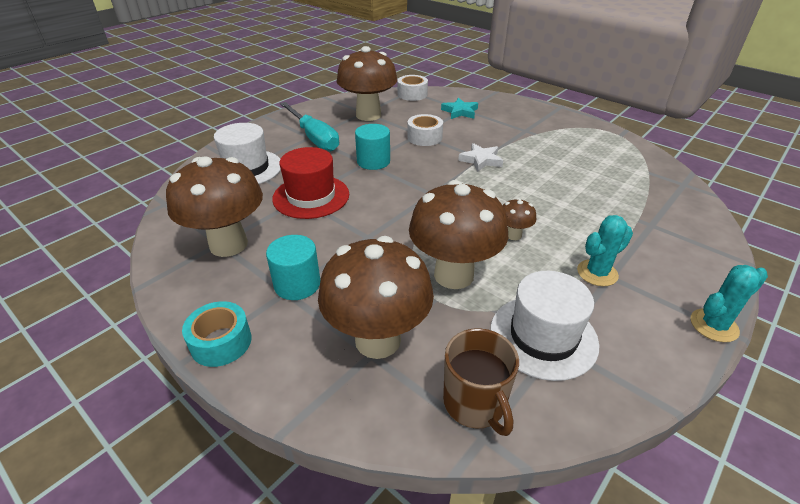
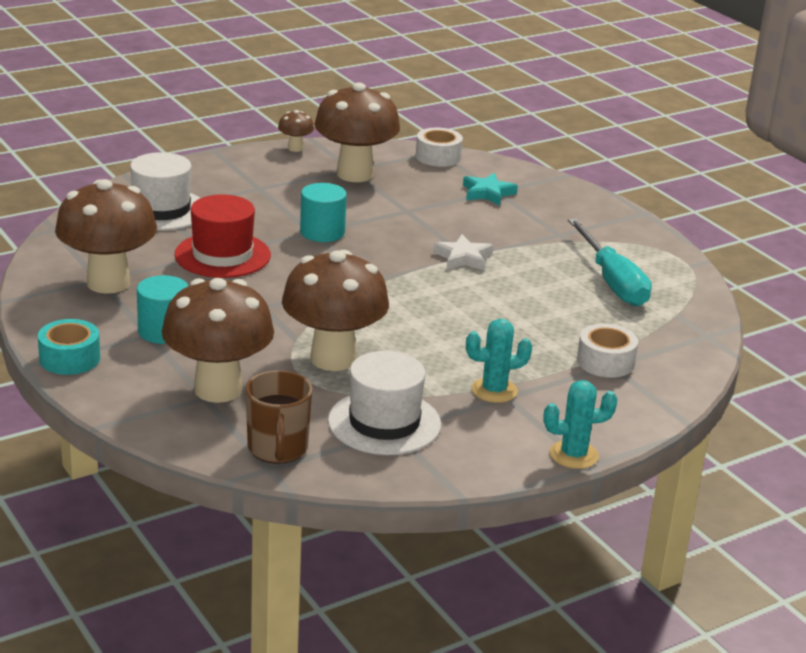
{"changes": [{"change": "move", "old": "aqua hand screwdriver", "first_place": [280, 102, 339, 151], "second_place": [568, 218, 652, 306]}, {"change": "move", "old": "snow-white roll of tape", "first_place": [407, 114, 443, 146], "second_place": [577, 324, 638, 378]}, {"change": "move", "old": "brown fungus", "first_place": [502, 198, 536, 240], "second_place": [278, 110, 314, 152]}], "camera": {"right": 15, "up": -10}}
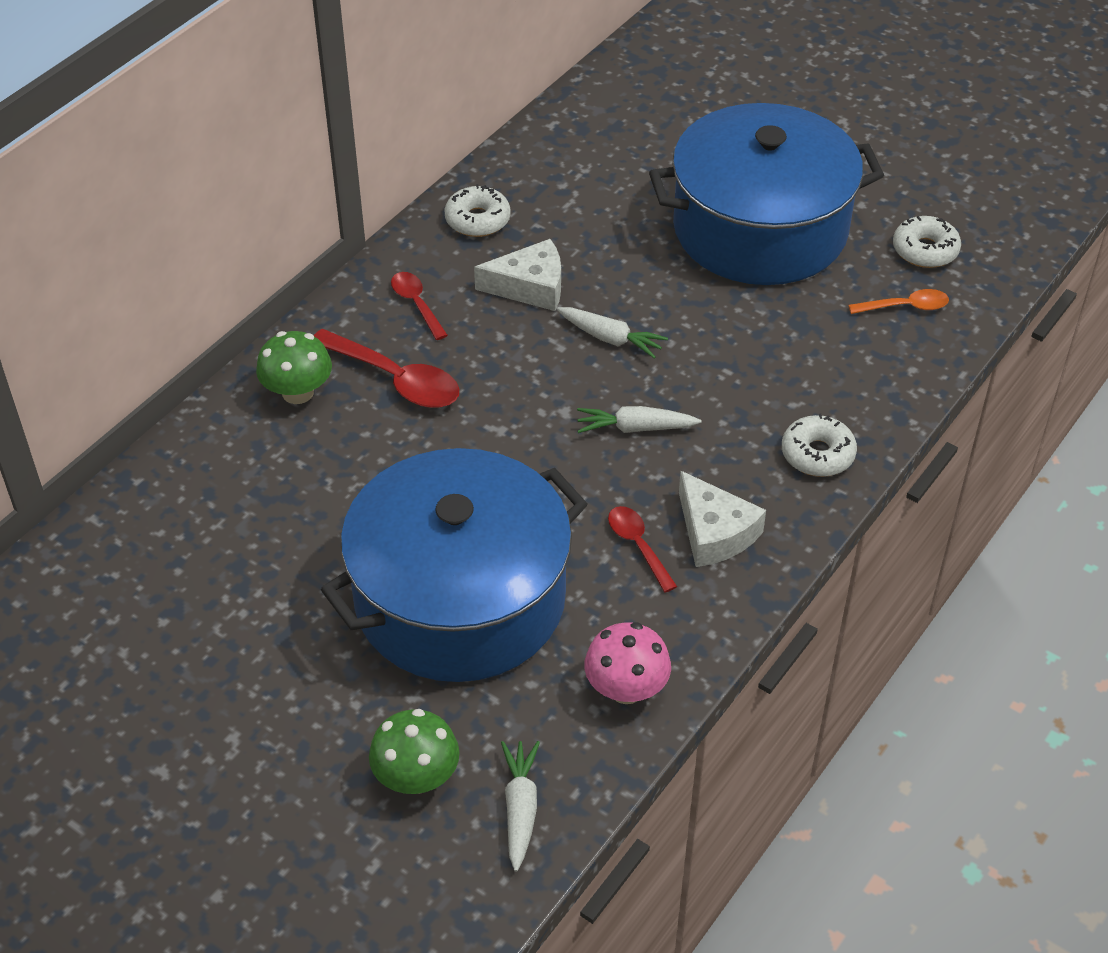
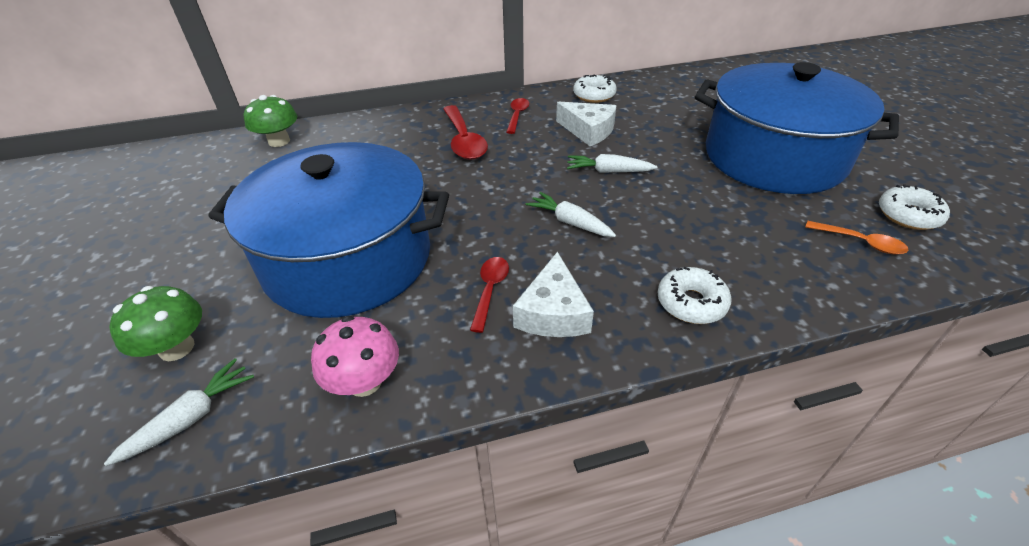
{"changes": [{"change": "move", "old": "green fungus", "first_place": [256, 331, 332, 404], "second_place": [244, 95, 297, 147]}, {"change": "rotate", "old": "snow-white root vegetable", "first_place": [557, 307, 668, 359], "second_place": [567, 154, 657, 173], "degrees": 120}], "camera": {"right": 40, "up": -5}}
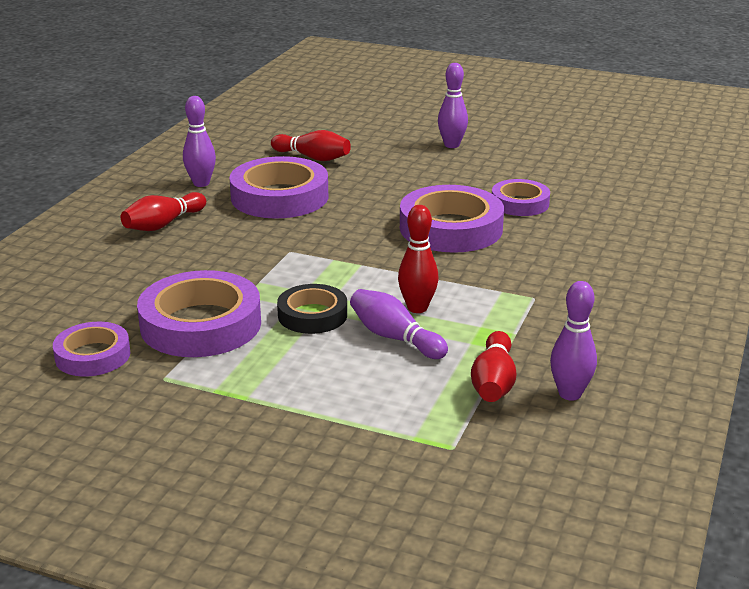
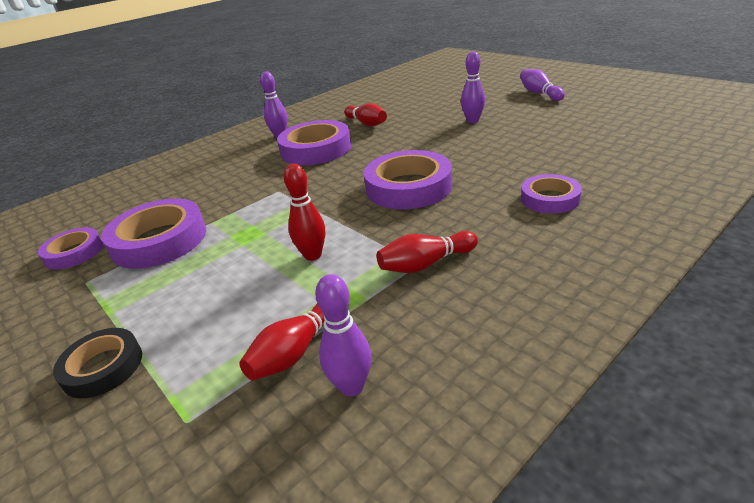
{"changes": [{"change": "move", "old": "crimson tenpin", "first_place": [121, 192, 206, 231], "second_place": [377, 231, 478, 273]}, {"change": "move", "old": "ebony roll of tape", "first_place": [277, 284, 347, 334], "second_place": [53, 328, 142, 398]}, {"change": "move", "old": "purple tenpin", "first_place": [350, 289, 448, 359], "second_place": [520, 69, 565, 101]}, {"change": "move", "old": "purple roll of tape", "first_place": [492, 179, 550, 216], "second_place": [521, 174, 582, 214]}], "camera": {"right": 30, "up": 5}}
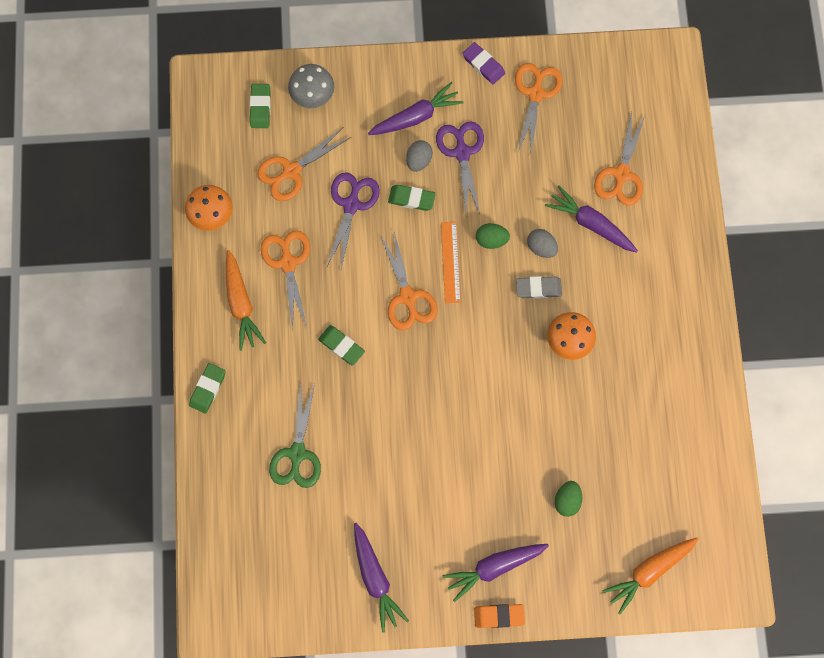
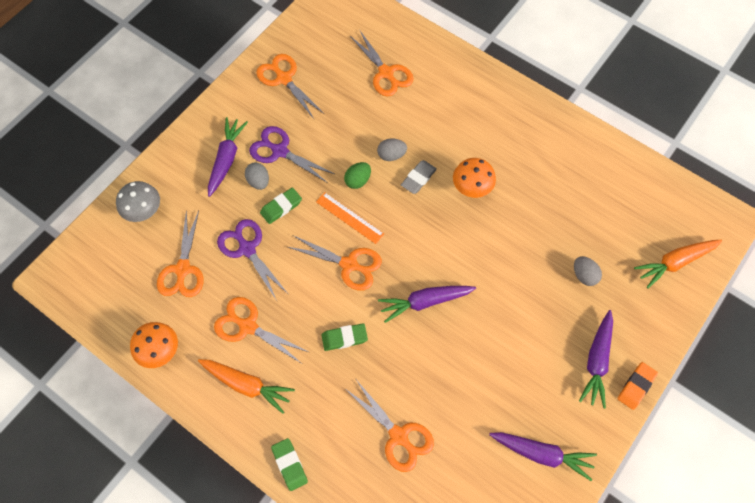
{"changes": [{"change": "delete", "old": "green gum eraser", "first_place": [250, 84, 271, 128]}, {"change": "delete", "old": "purple gum eraser", "first_place": [462, 42, 505, 84]}, {"change": "move", "old": "purple root vegetable", "first_place": [545, 185, 638, 253], "second_place": [378, 286, 476, 323]}, {"change": "recolor", "old": "green shears", "new": "bright orange shears", "first_place": [269, 381, 321, 488], "second_place": [347, 381, 434, 472]}, {"change": "recolor", "old": "green toy egg", "new": "gray toy egg", "first_place": [555, 481, 582, 517], "second_place": [574, 256, 602, 286]}, {"change": "rotate", "old": "bright orange root vegetable", "first_place": [602, 538, 698, 614], "second_place": [634, 240, 722, 288], "degrees": 60}], "camera": {"right": -50, "up": -10}}
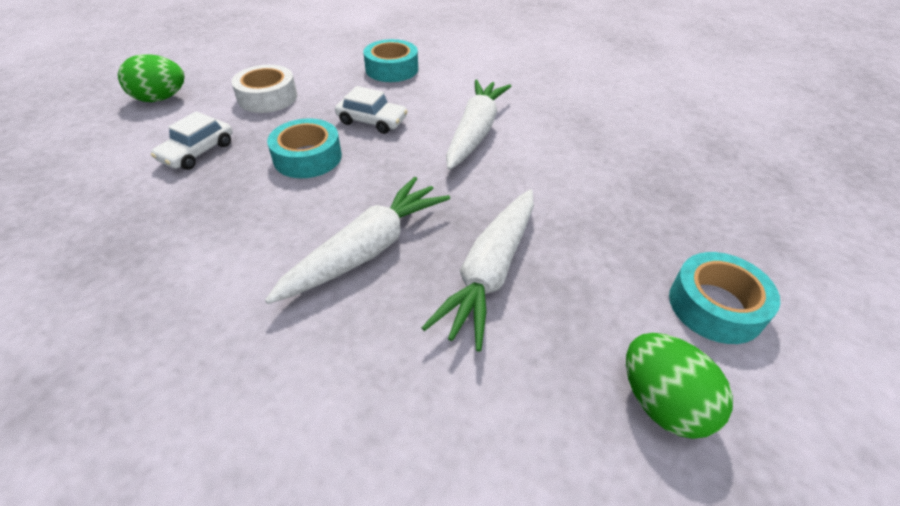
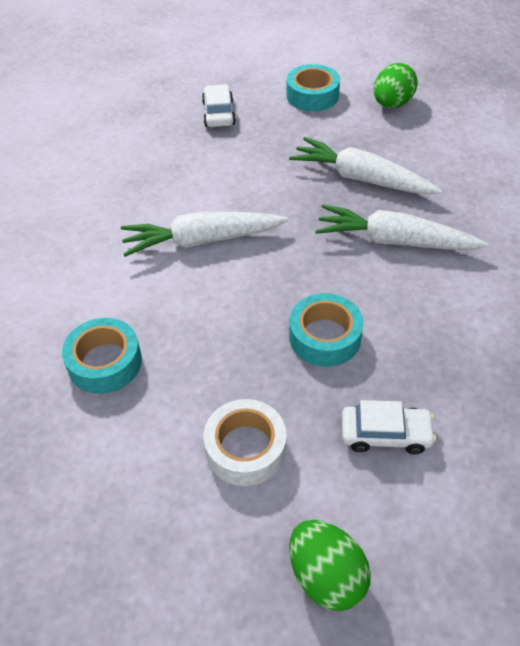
{"changes": [{"change": "move", "old": "snow-white automobile", "first_place": [335, 86, 408, 134], "second_place": [202, 84, 236, 127]}, {"change": "rotate", "old": "snow-white root vegetable", "first_place": [421, 189, 534, 352], "second_place": [289, 137, 442, 195], "degrees": -150}], "camera": {"right": -115, "up": 5}}
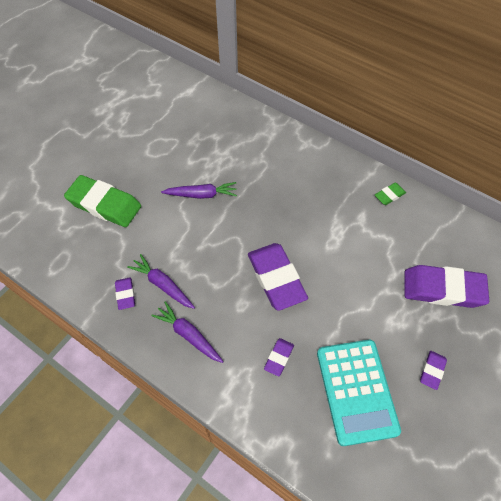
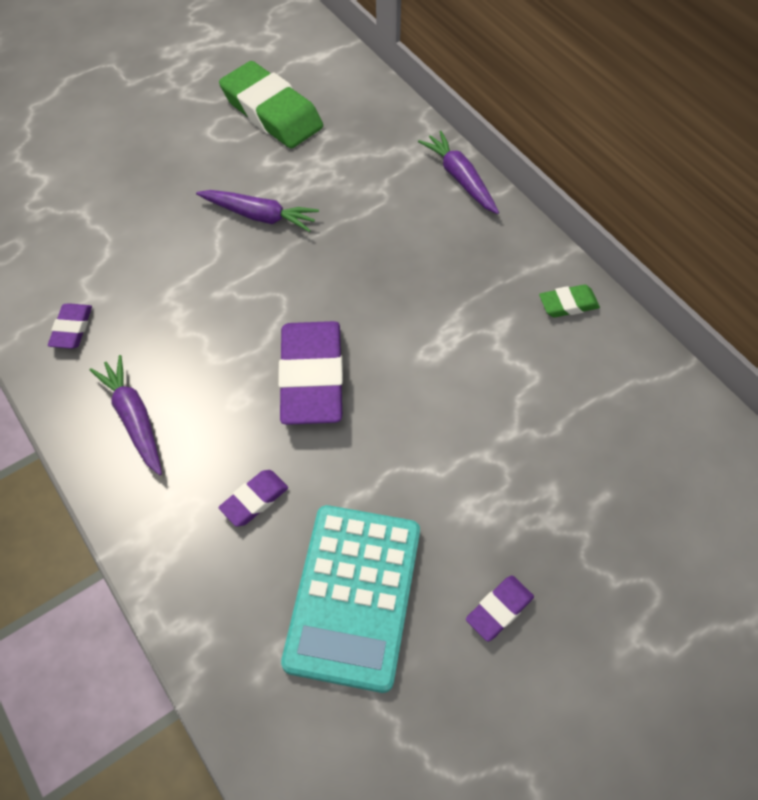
{"changes": [{"change": "delete", "old": "purple gum eraser", "first_place": [404, 265, 489, 308]}, {"change": "move", "old": "green gum eraser", "first_place": [64, 175, 141, 227], "second_place": [219, 61, 323, 148]}, {"change": "move", "old": "purple root vegetable", "first_place": [127, 254, 195, 309], "second_place": [418, 131, 499, 214]}], "camera": {"right": 20, "up": 0}}
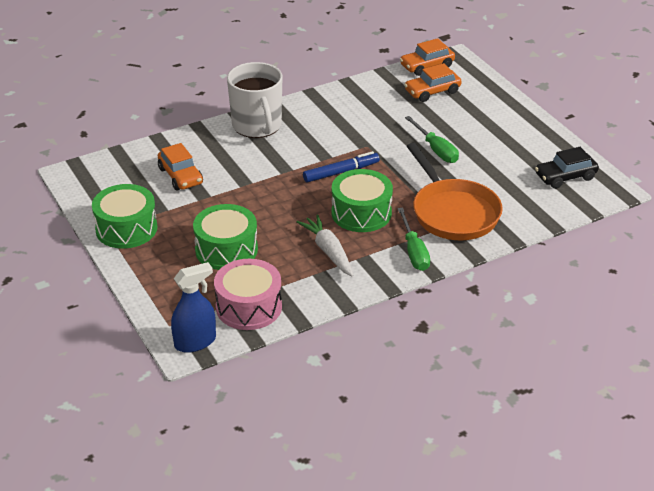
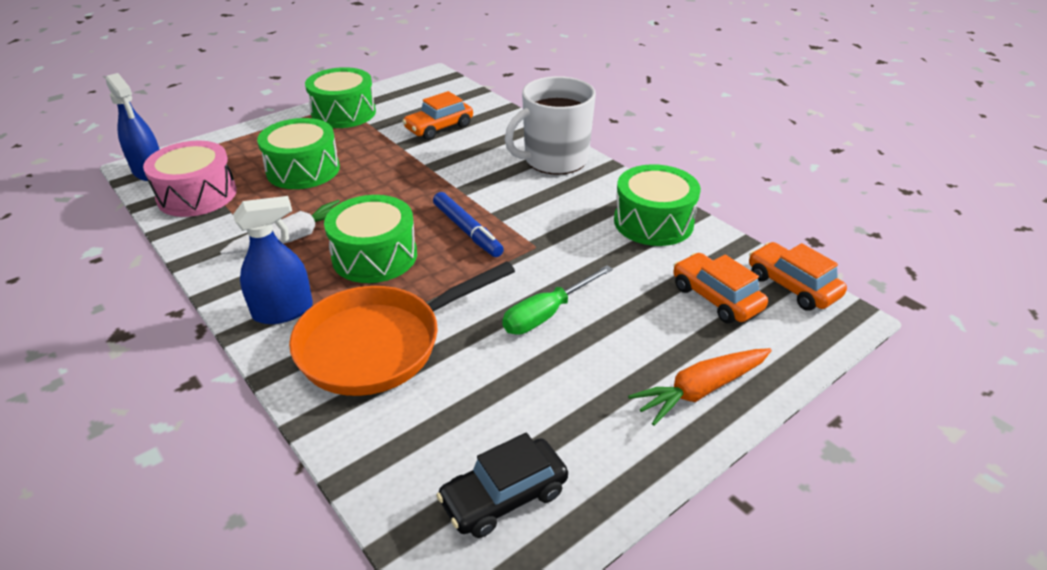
{"changes": [{"change": "insert", "new": "green snare drum", "second_place": [614, 164, 701, 246]}, {"change": "insert", "new": "bright orange root vegetable", "second_place": [628, 348, 772, 426]}, {"change": "replace", "old": "green hand screwdriver", "new": "blue spray cleaner", "first_place": [397, 208, 430, 271], "second_place": [233, 196, 313, 324]}, {"change": "rotate", "old": "ebony automobile", "first_place": [535, 147, 599, 189], "second_place": [436, 433, 568, 538], "degrees": -90}], "camera": {"right": 80, "up": 0}}
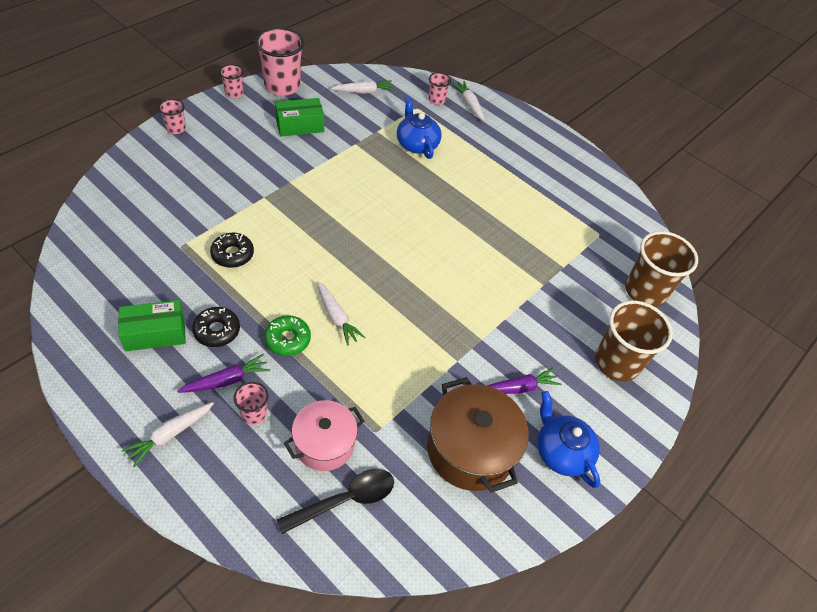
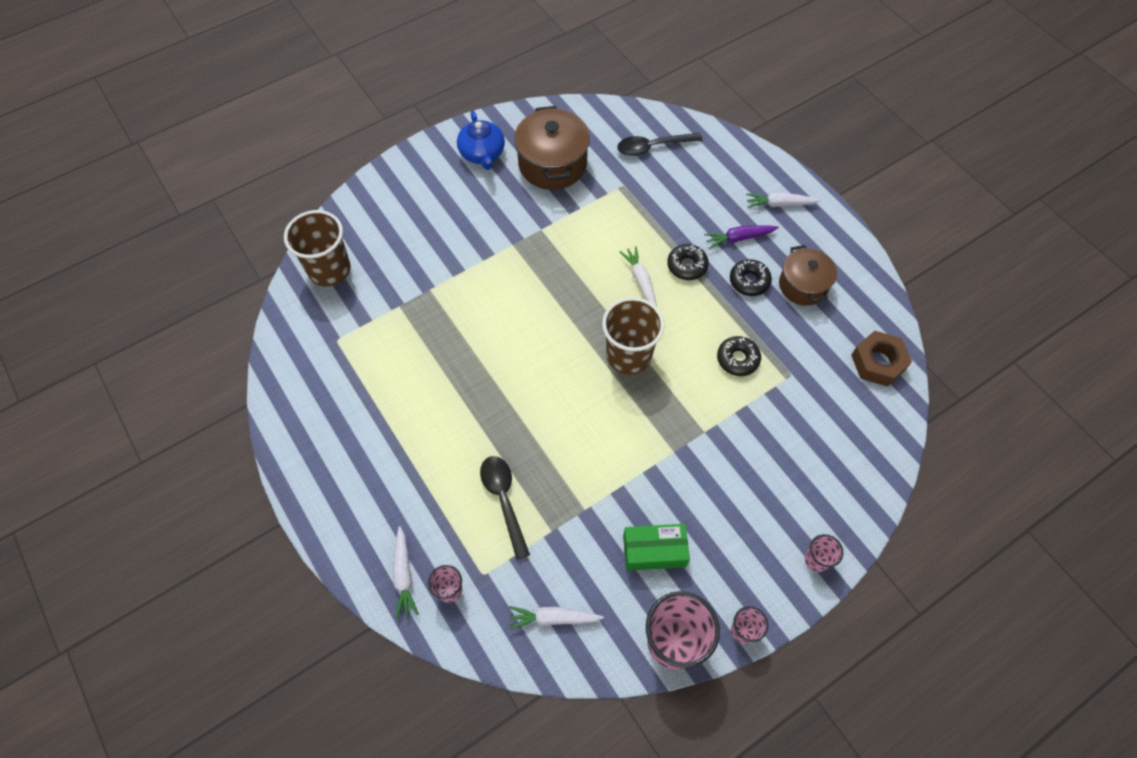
{"changes": [{"change": "delete", "old": "rose-pink beaker", "first_place": [234, 382, 269, 425]}, {"change": "delete", "old": "rose-pink stockpot", "first_place": [284, 400, 364, 471]}, {"change": "delete", "old": "purple root vegetable", "first_place": [487, 368, 562, 394]}, {"change": "insert", "new": "brown hexagon nut", "second_place": [851, 331, 912, 387]}, {"change": "move", "old": "brown beaker", "first_place": [595, 301, 673, 381], "second_place": [602, 297, 665, 375]}, {"change": "replace", "old": "green package", "new": "brown stockpot", "first_place": [118, 300, 186, 351], "second_place": [779, 245, 837, 306]}, {"change": "replace", "old": "blue teapot", "new": "ebony spoon", "first_place": [397, 96, 442, 159], "second_place": [480, 456, 530, 560]}, {"change": "recolor", "old": "green doughnut", "new": "ebony doughnut", "first_place": [264, 315, 311, 356], "second_place": [667, 244, 709, 280]}, {"change": "rotate", "old": "snow-white root vegetable", "first_place": [122, 402, 214, 467], "second_place": [746, 192, 821, 208], "degrees": -150}], "camera": {"right": -160, "up": 10}}
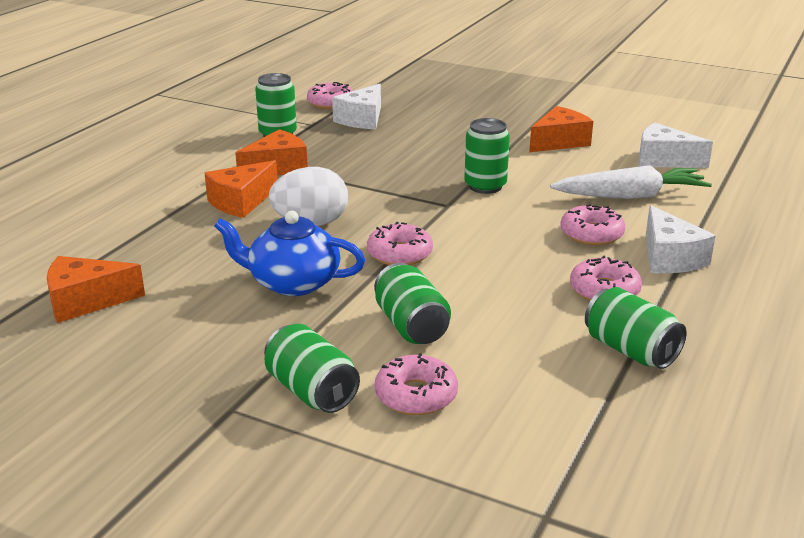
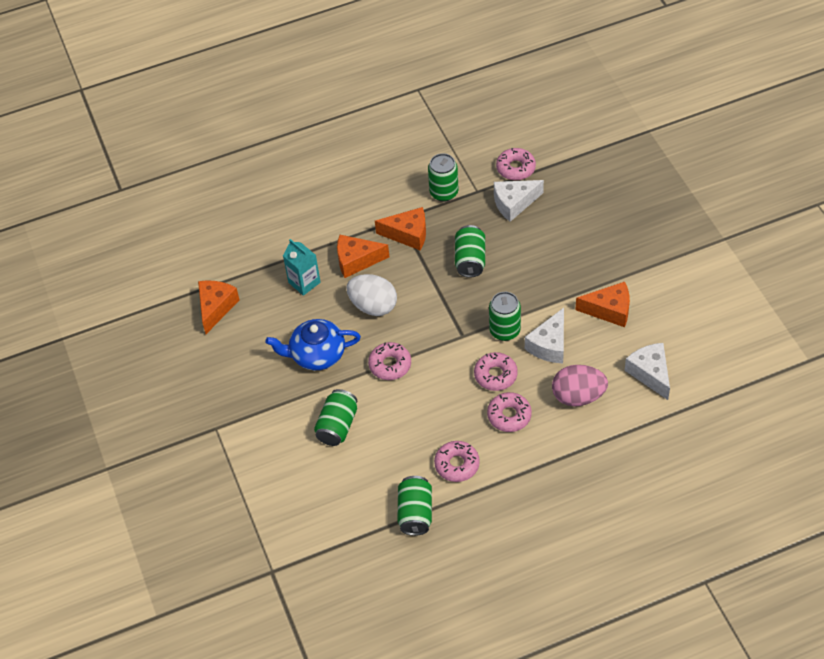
{"changes": [{"change": "insert", "new": "aqua juice carton", "second_place": [283, 239, 321, 296]}, {"change": "move", "old": "green can", "first_place": [264, 324, 360, 413], "second_place": [455, 225, 485, 278]}, {"change": "move", "old": "rose-pink doughnut", "first_place": [375, 353, 458, 415], "second_place": [474, 352, 518, 391]}, {"change": "move", "old": "snow-white cheese wedge", "first_place": [646, 205, 716, 273], "second_place": [525, 308, 564, 363]}, {"change": "replace", "old": "snow-white root vegetable", "new": "rose-pink toy egg", "first_place": [550, 165, 712, 199], "second_place": [552, 365, 608, 406]}, {"change": "rotate", "old": "bright orange cheese wedge", "first_place": [47, 256, 145, 323], "second_place": [198, 280, 240, 334], "degrees": 75}, {"change": "rotate", "old": "blue teapot", "first_place": [214, 211, 365, 296], "second_place": [265, 319, 361, 370], "degrees": -60}], "camera": {"right": 45, "up": 25}}
